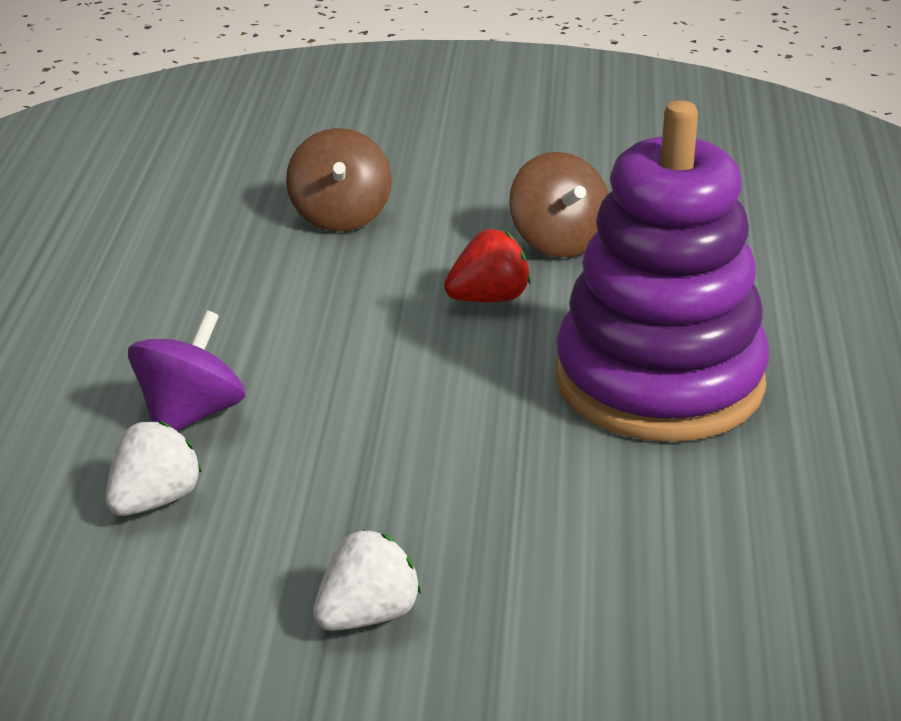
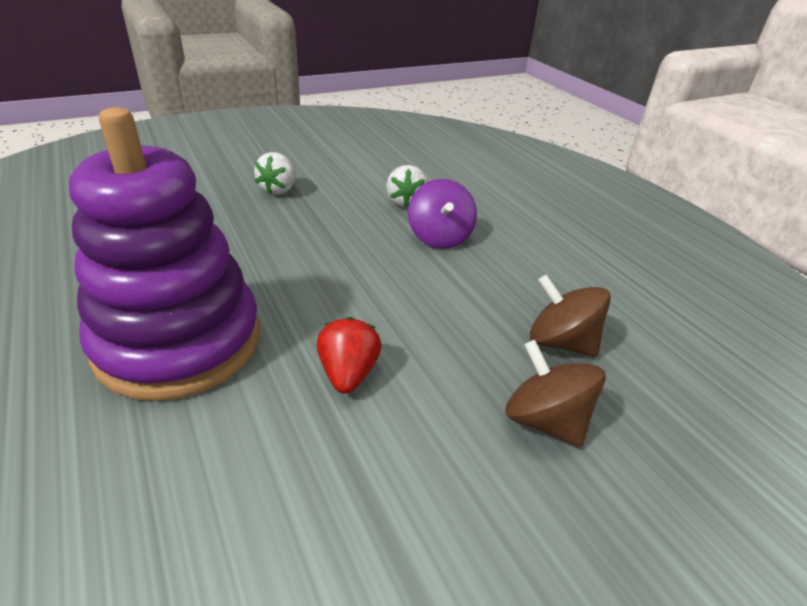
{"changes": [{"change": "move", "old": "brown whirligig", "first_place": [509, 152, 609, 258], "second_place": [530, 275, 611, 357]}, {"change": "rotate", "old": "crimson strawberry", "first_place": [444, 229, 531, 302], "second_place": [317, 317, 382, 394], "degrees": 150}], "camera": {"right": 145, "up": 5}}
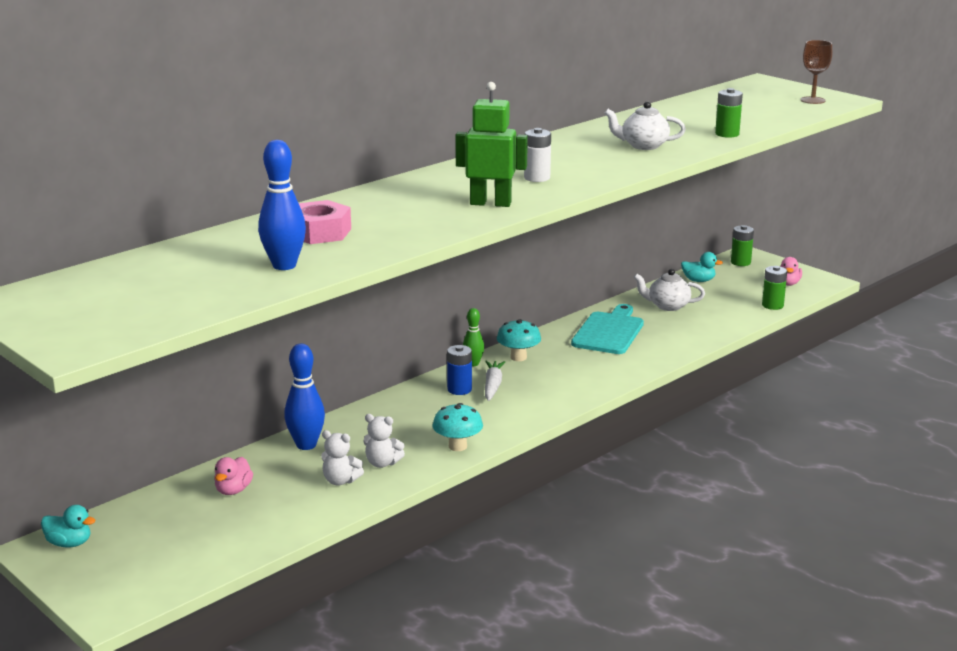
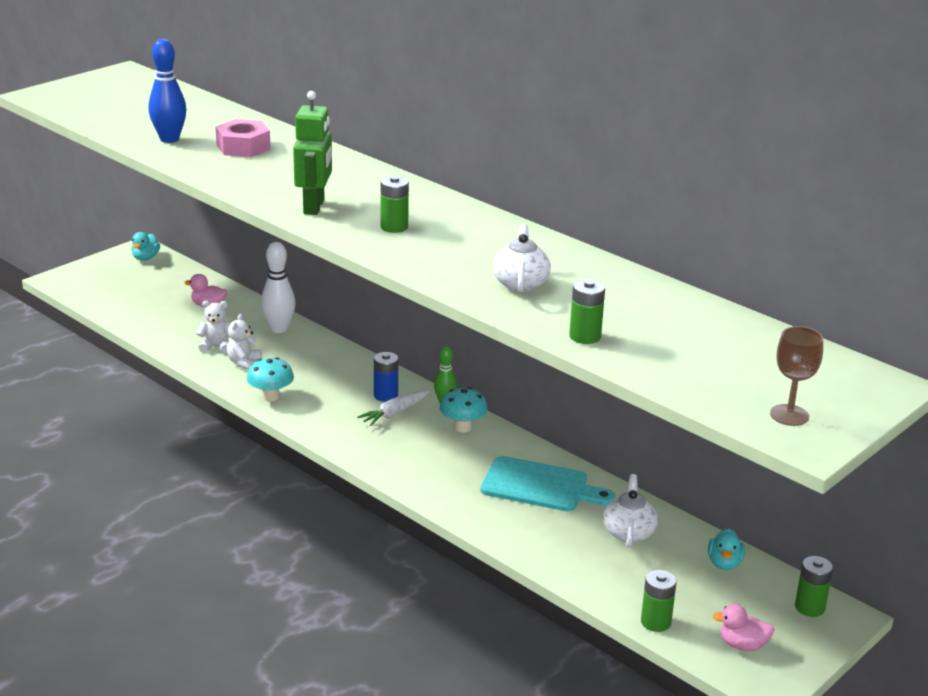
{"changes": [{"change": "recolor", "old": "blue tenpin", "new": "snow-white tenpin", "first_place": [284, 344, 325, 450], "second_place": [261, 242, 296, 333]}, {"change": "recolor", "old": "snow-white battery", "new": "green battery", "first_place": [524, 128, 551, 182], "second_place": [381, 176, 409, 233]}, {"change": "rotate", "old": "snow-white teddy bear", "first_place": [321, 430, 364, 486], "second_place": [197, 301, 230, 353], "degrees": 75}, {"change": "rotate", "old": "snow-white root vegetable", "first_place": [485, 361, 505, 401], "second_place": [357, 390, 430, 426], "degrees": 135}], "camera": {"right": 85, "up": 5}}
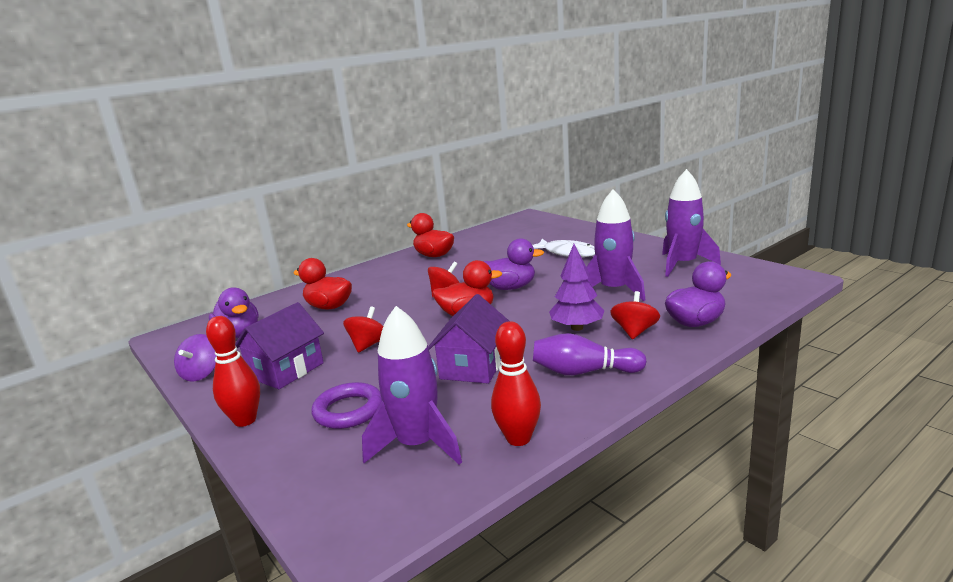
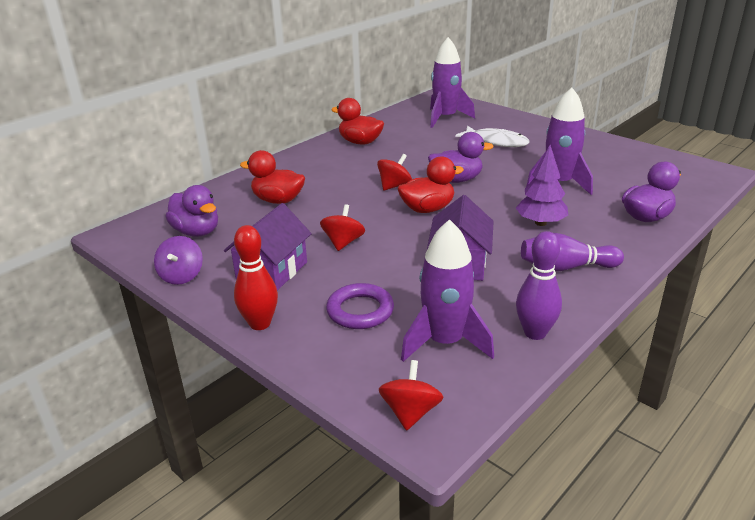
{"changes": [{"change": "move", "old": "crimson whirligig", "first_place": [610, 291, 660, 339], "second_place": [379, 360, 443, 430]}, {"change": "move", "old": "purple spaceship", "first_place": [662, 169, 721, 277], "second_place": [430, 37, 475, 128]}, {"change": "recolor", "old": "crimson tenpin", "new": "purple tenpin", "first_place": [491, 321, 541, 446], "second_place": [516, 231, 562, 340]}], "camera": {"right": -10, "up": 10}}
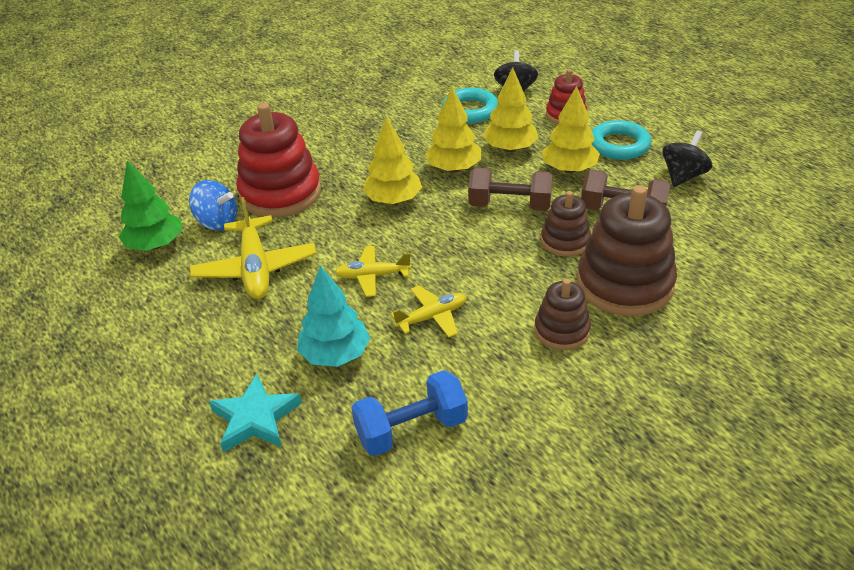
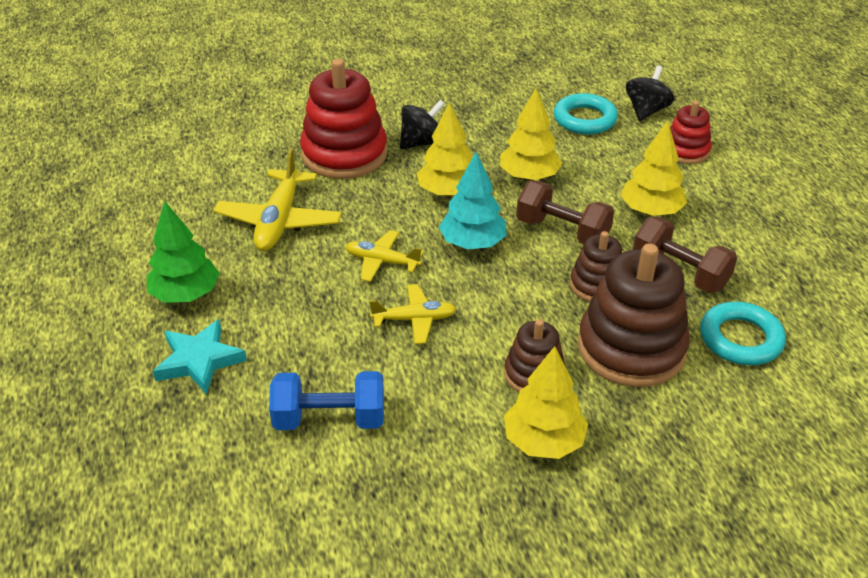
{"changes": [{"change": "delete", "old": "blue whirligig", "first_place": [189, 180, 237, 231]}, {"change": "move", "old": "green tree", "first_place": [119, 161, 182, 251], "second_place": [147, 202, 220, 303]}, {"change": "move", "old": "aqua tree", "first_place": [297, 265, 370, 367], "second_place": [439, 152, 507, 249]}, {"change": "move", "old": "golden tree", "first_place": [483, 67, 539, 152], "second_place": [504, 346, 588, 459]}, {"change": "move", "old": "aqua ring", "first_place": [591, 120, 651, 160], "second_place": [700, 302, 786, 365]}, {"change": "move", "old": "ebony whirligig", "first_place": [662, 130, 712, 187], "second_place": [400, 100, 445, 149]}], "camera": {"right": 20, "up": 0}}
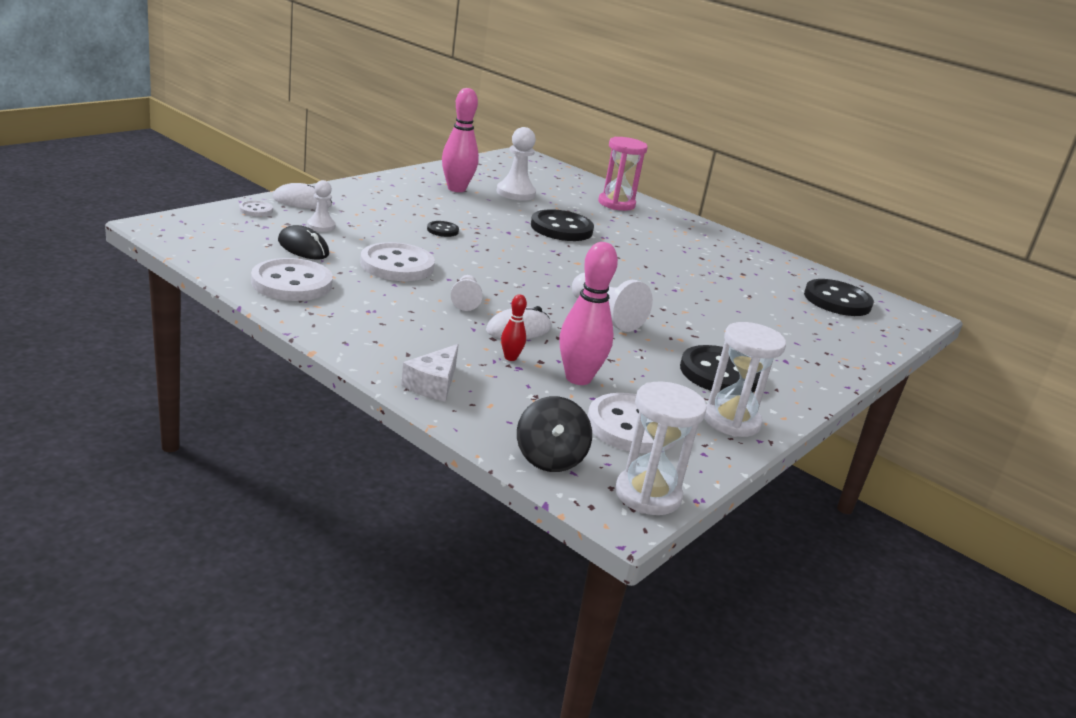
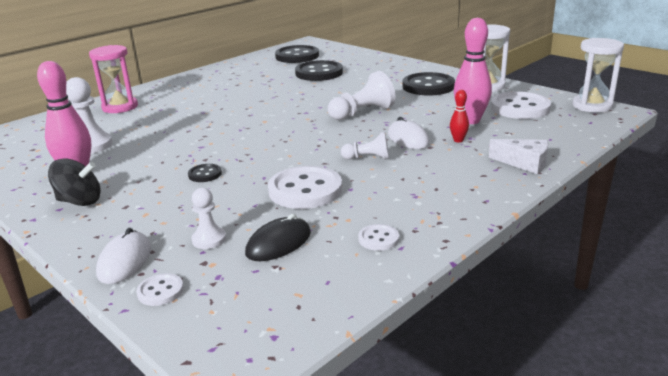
{"changes": [{"change": "move", "old": "ebony whirligig", "first_place": [517, 396, 592, 472], "second_place": [48, 159, 101, 206]}, {"change": "move", "old": "ebony button", "first_place": [531, 209, 594, 241], "second_place": [295, 60, 343, 81]}, {"change": "resize", "old": "snow-white button", "first_place": [251, 258, 333, 301], "second_place": [358, 224, 399, 251], "factor": 0.48}], "camera": {"right": -80, "up": 0}}
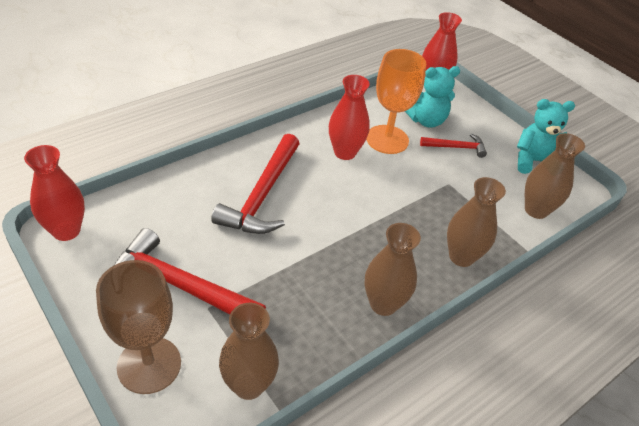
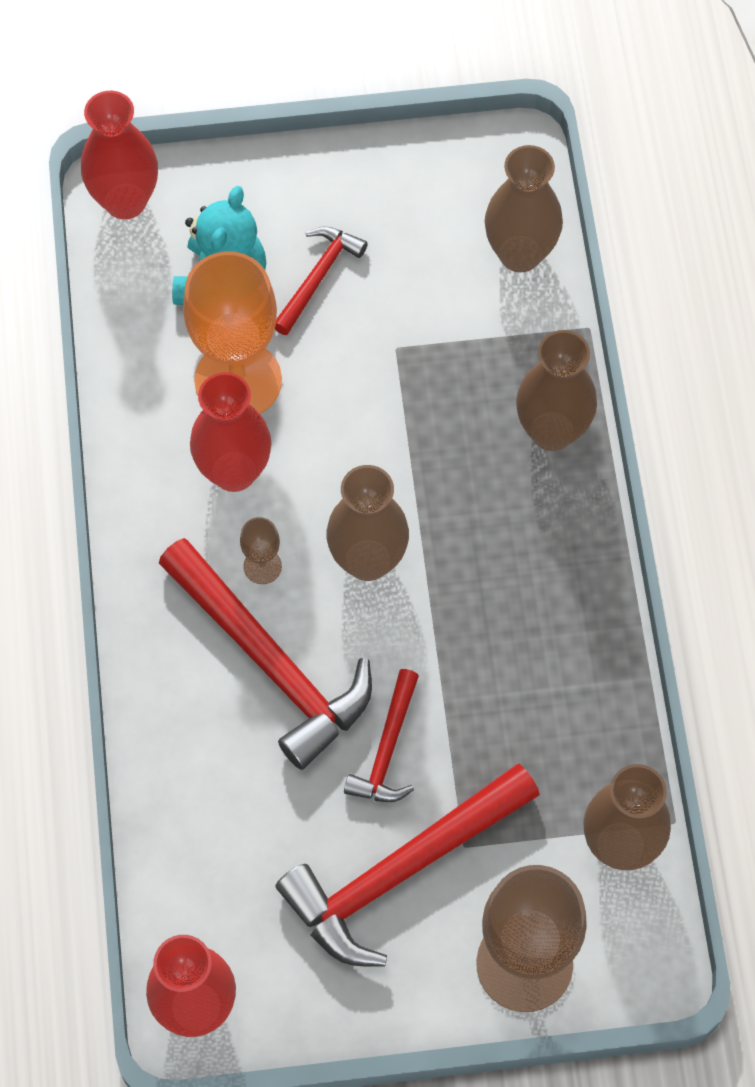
{"changes": [{"change": "delete", "old": "aqua teddy bear", "first_place": [517, 99, 575, 174]}, {"change": "insert", "new": "brown wine glass", "second_place": [240, 517, 282, 584]}, {"change": "insert", "new": "crimson carpenter's hammer", "second_place": [344, 669, 419, 802]}, {"change": "move", "old": "brown tall vase", "first_place": [365, 223, 421, 316], "second_place": [326, 465, 409, 581]}], "camera": {"right": -55, "up": 20}}
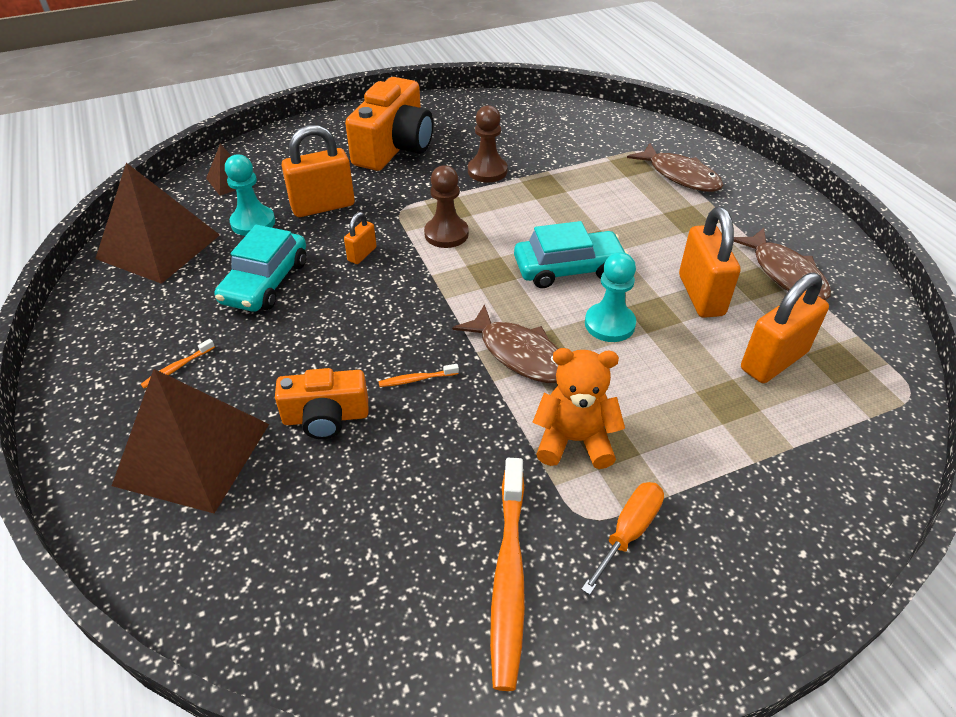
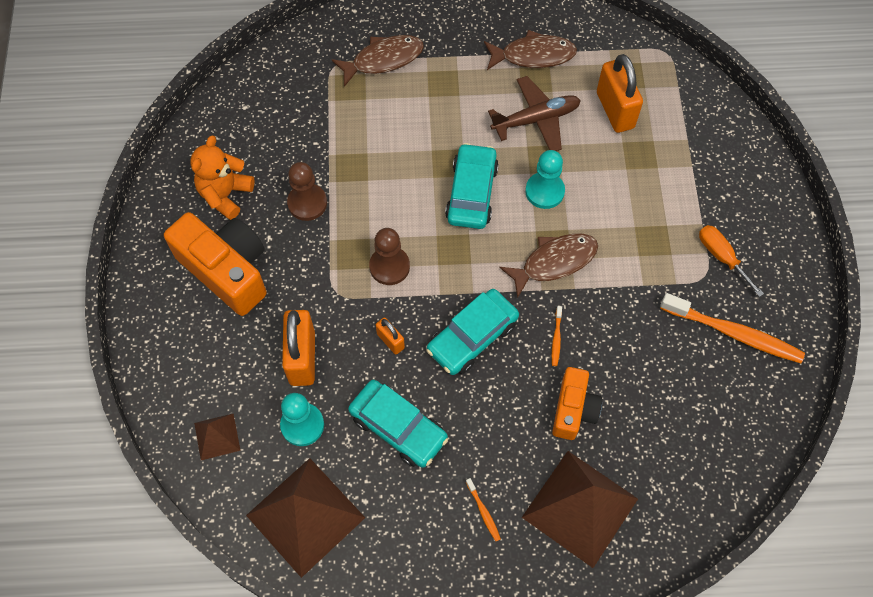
{"changes": [{"change": "insert", "new": "aqua automobile", "second_place": [426, 289, 519, 375]}, {"change": "move", "old": "bright orange teddy bear", "first_place": [533, 348, 625, 469], "second_place": [190, 135, 255, 220]}, {"change": "replace", "old": "bright orange lock", "new": "brown aeroplane", "first_place": [679, 207, 741, 318], "second_place": [488, 76, 581, 151]}], "camera": {"right": -70, "up": 20}}
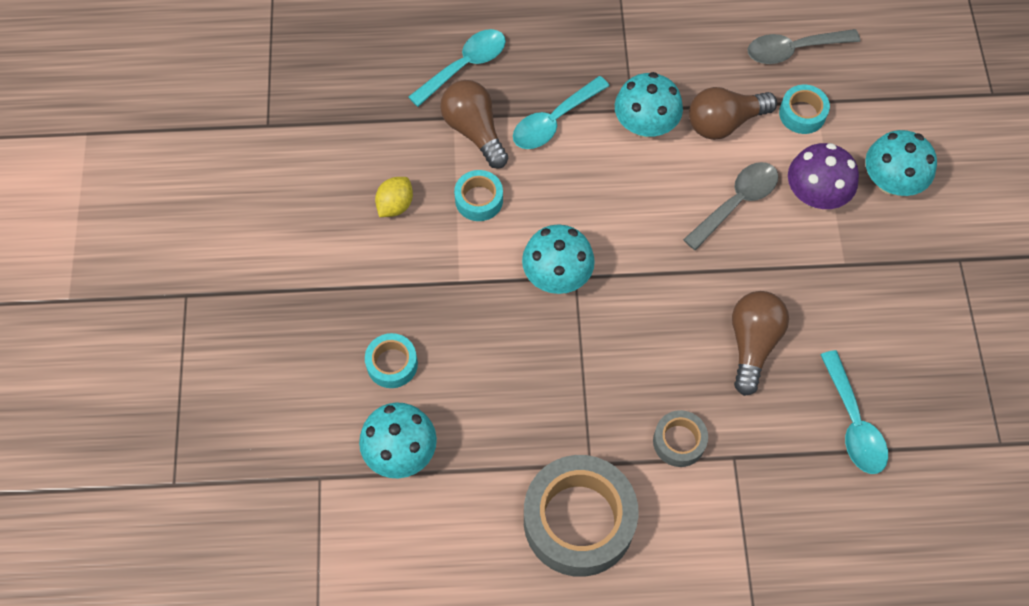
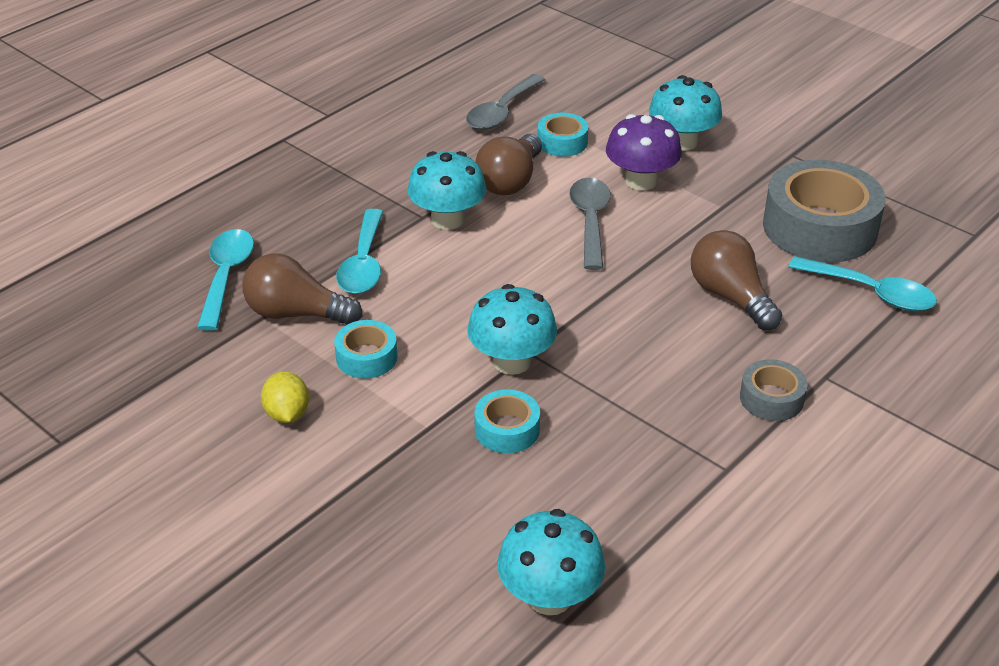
{"changes": [{"change": "move", "old": "aqua roll of tape", "first_place": [365, 333, 418, 388], "second_place": [474, 389, 540, 453]}, {"change": "move", "old": "gray roll of tape", "first_place": [524, 455, 639, 577], "second_place": [763, 160, 886, 262]}], "camera": {"right": -45, "up": -25}}
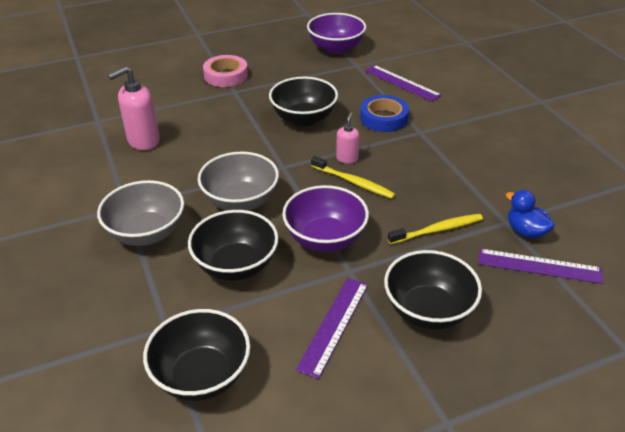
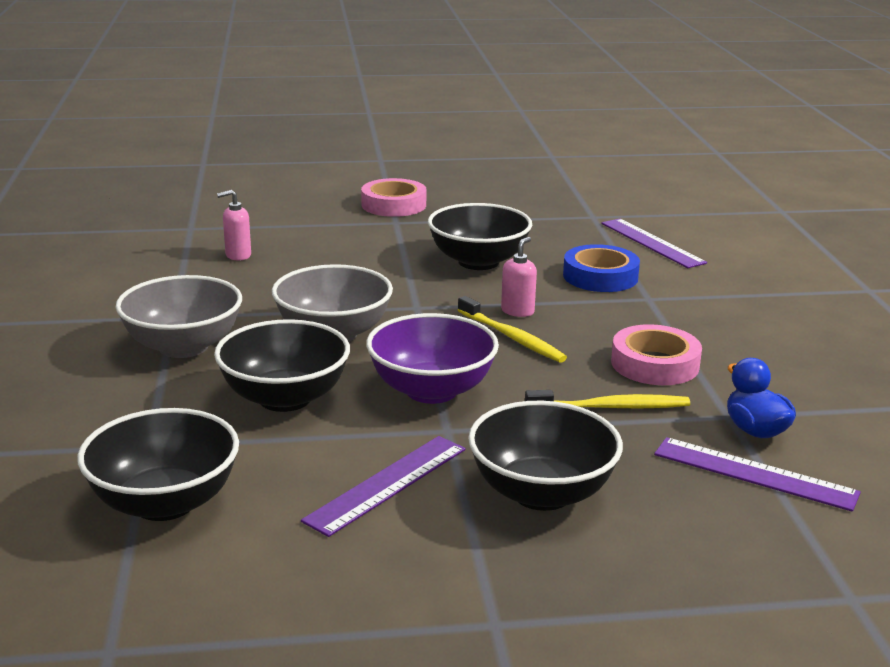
{"changes": [{"change": "delete", "old": "purple bowl", "first_place": [307, 13, 366, 54]}, {"change": "insert", "new": "rose-pink roll of tape", "second_place": [611, 324, 702, 385]}, {"change": "resize", "old": "rose-pink soap pump", "first_place": [108, 66, 160, 150], "second_place": [217, 190, 251, 261], "factor": 0.57}], "camera": {"right": 15, "up": -15}}
